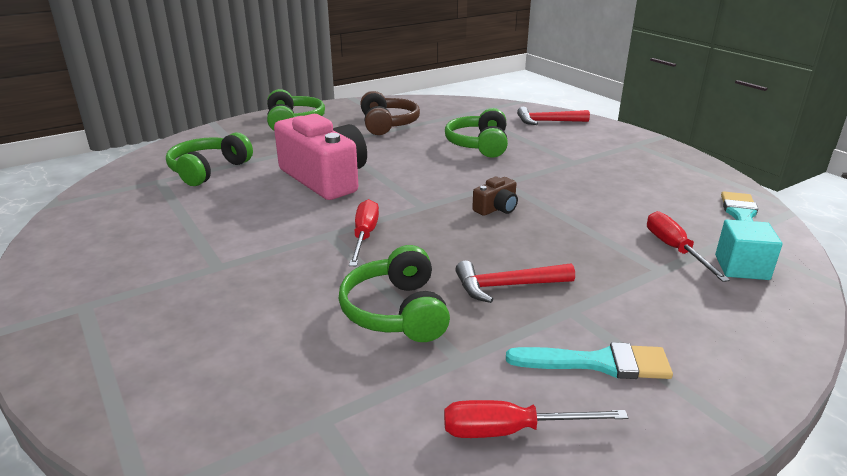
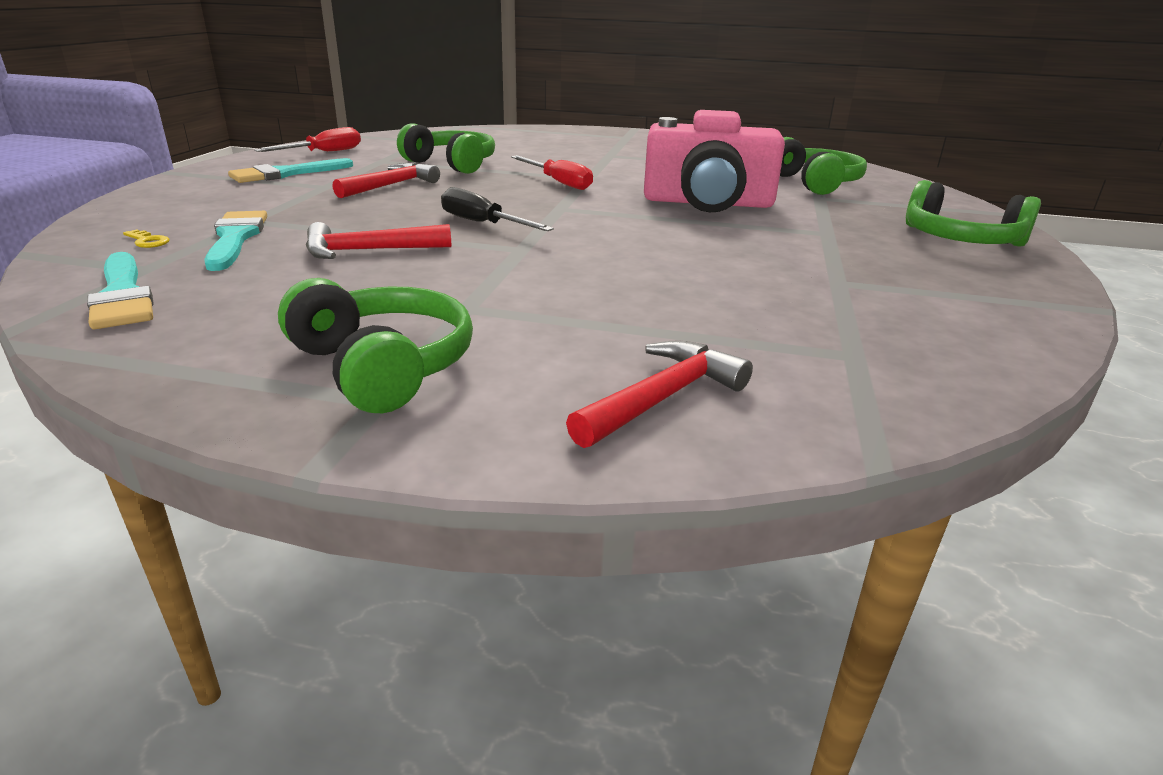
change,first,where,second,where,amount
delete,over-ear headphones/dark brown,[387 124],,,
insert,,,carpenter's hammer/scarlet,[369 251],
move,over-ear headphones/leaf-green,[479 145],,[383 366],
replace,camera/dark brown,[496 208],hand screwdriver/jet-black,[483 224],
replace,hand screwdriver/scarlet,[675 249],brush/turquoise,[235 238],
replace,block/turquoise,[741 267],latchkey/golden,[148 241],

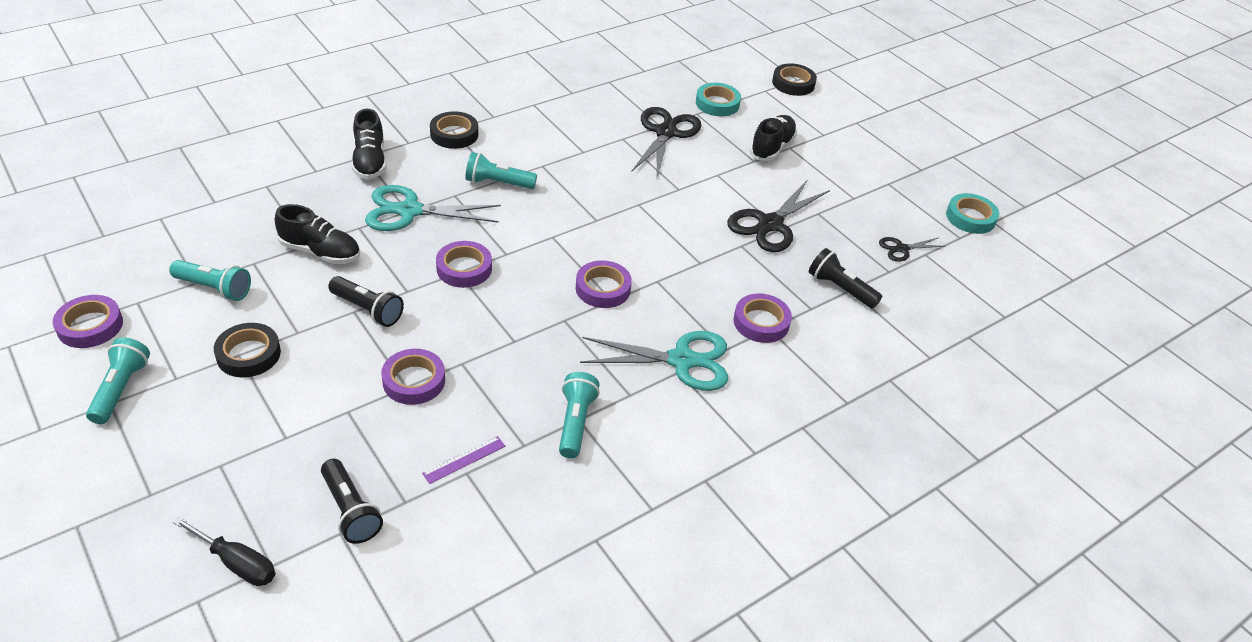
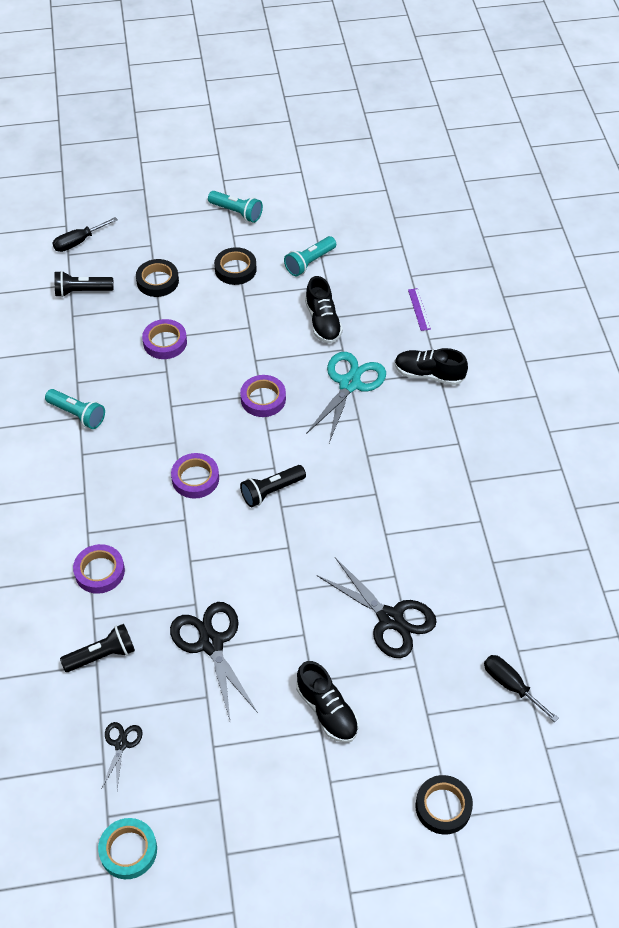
change,first,where,second,where,amount
delete,tape/purple,[90 326],,,
delete,flashlight/turquoise,[498 183],,,
delete,shears/turquoise,[681 360],,,
delete,tape/turquoise,[717 103],,,
insert,,,hand screwdriver/jet-black,[511 685],
move,flashlight/jet-black,[368 310],,[271 491],
move,measuring stick/purple,[464 459],,[419 309],
move,tape/jet-black,[454 134],,[157 281],
rotate,lace-up shoe/jet-black,[320 252],,[323 322],60 degrees counterclockwise

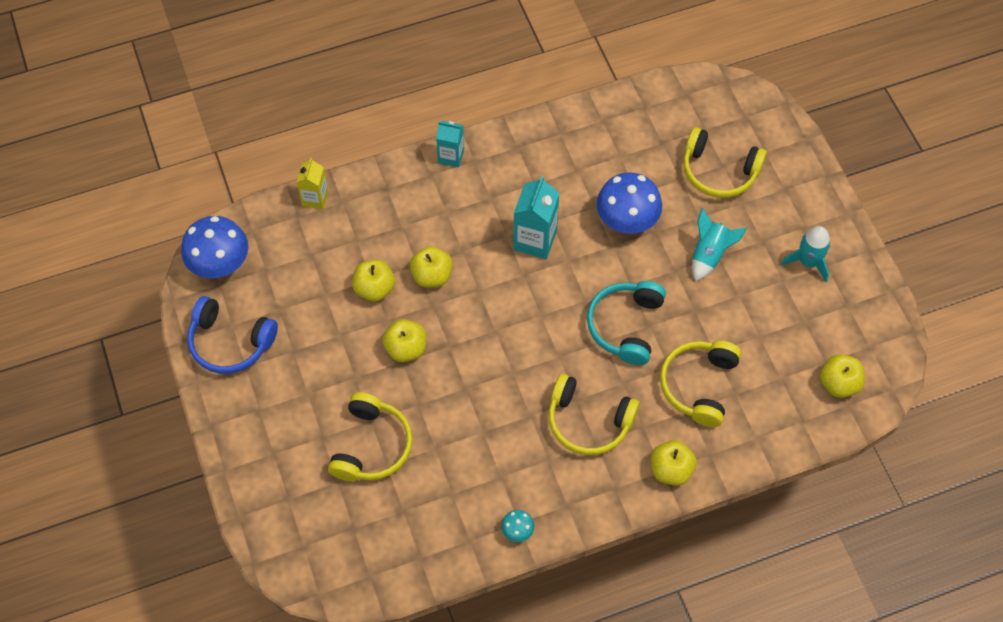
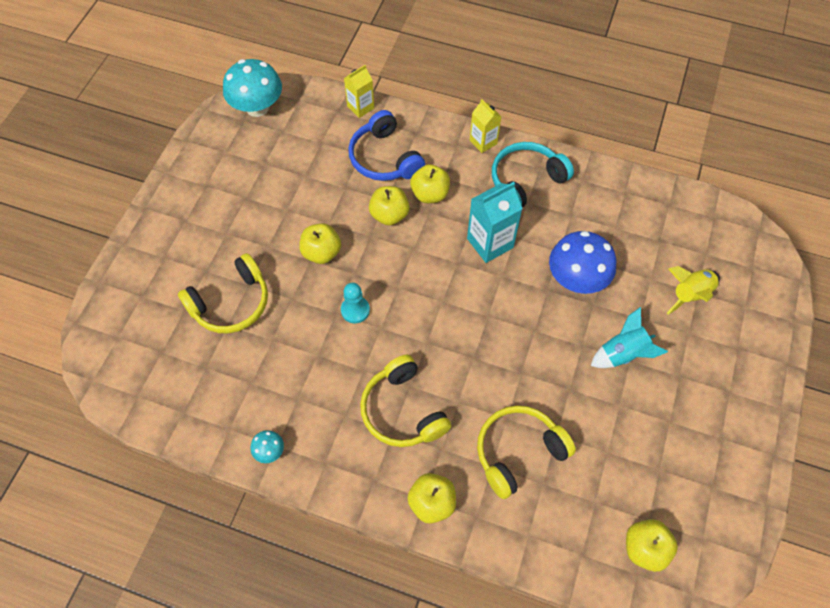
change,first,where,second,where,amount
delete,spaceship/turquoise,[808 262],,,
insert,,,chess pawn/turquoise,[355 310],
move,over-ear headphones/royal blue,[230 342],,[384 158],
move,apple/golden,[374 289],,[430 194],
move,over-ear headphones/turquoise,[626 326],,[526 181],
replace,over-ear headphones/golden,[719 171],spaceship/golden,[690 294],
recolor,toadstool/royal blue,[220 264],toadstool/turquoise,[257 107],
recolor,carton/turquoise,[451 156],carton/golden,[483 142],

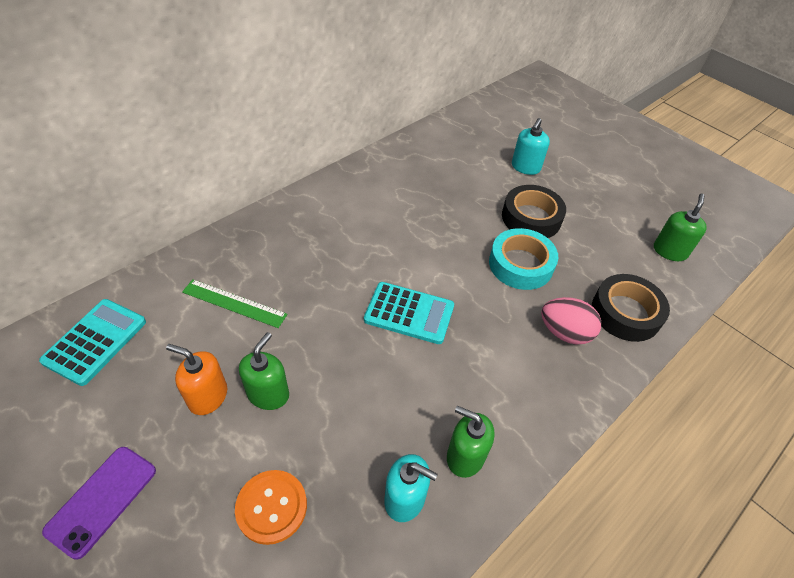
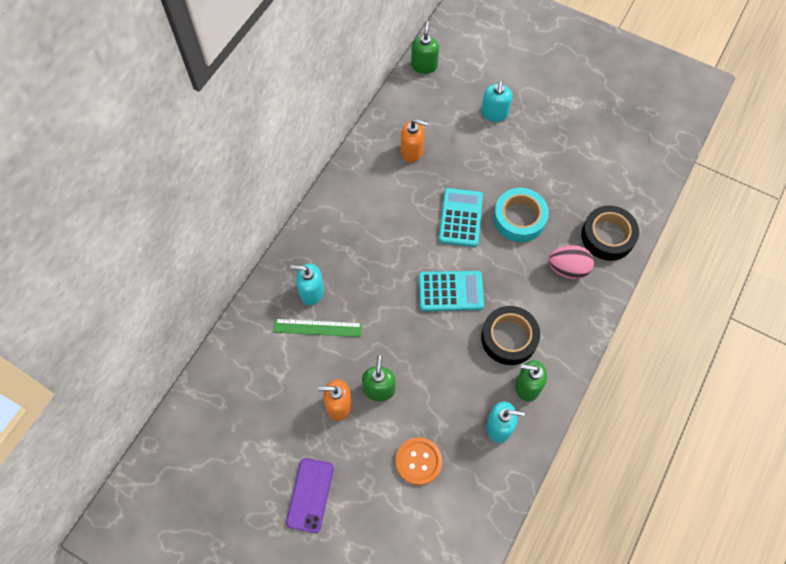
change,first,where,second,where,amount
insert,,,pump bottle/turquoise,[311 292],
insert,,,pump bottle/orange,[412 151],
move,pocket calculator/turquoise,[95 341],,[460 218],
move,tape/jet-black,[531 218],,[509 338],
move,pump bottle/leaf-green,[669 251],,[424 65],

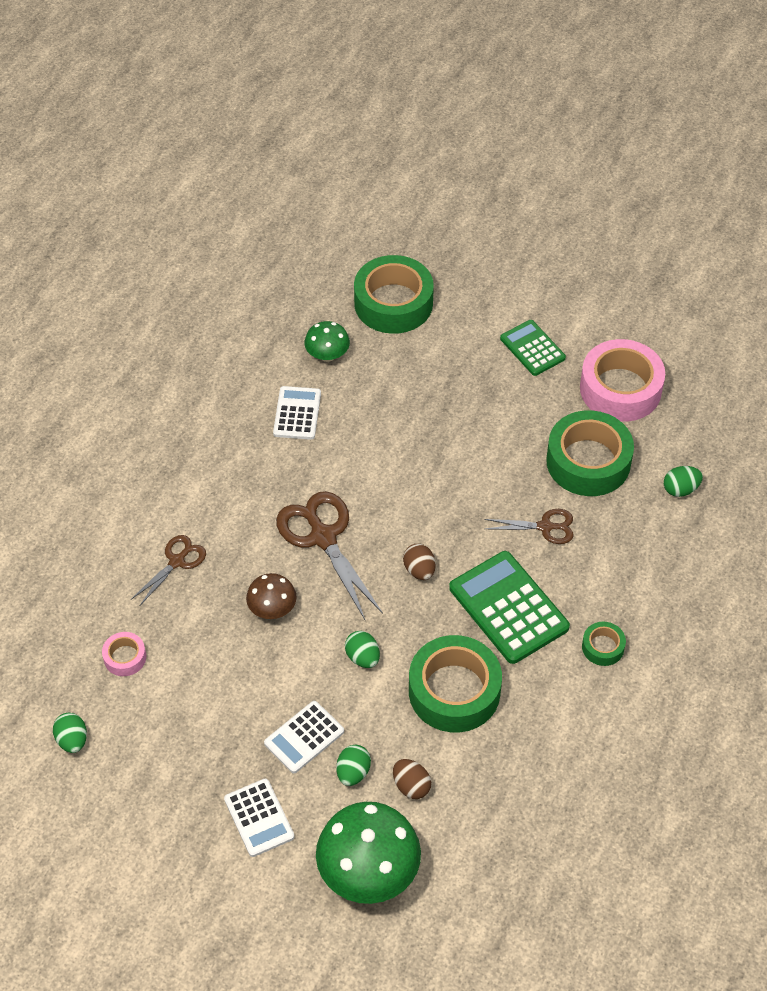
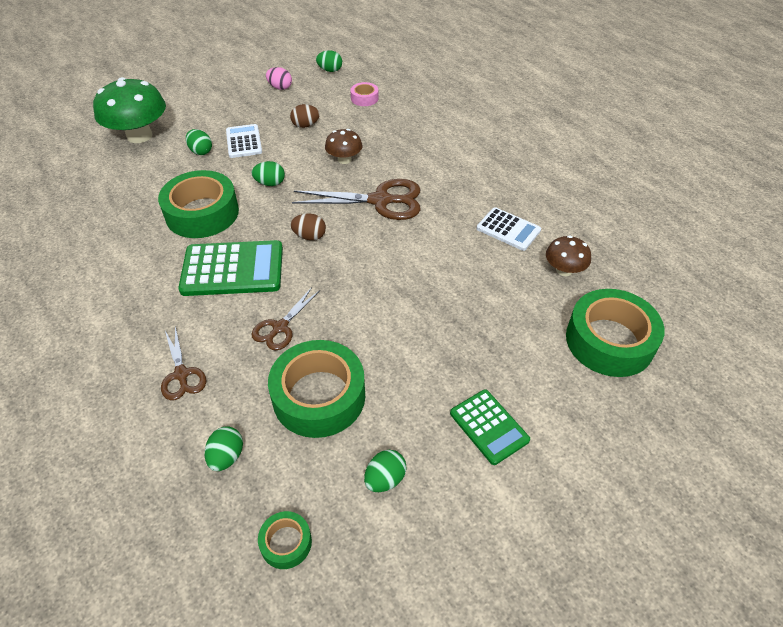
change,first,where,second,where,amount
delete,pocket calculator/white,[259 818],,,
insert,,,egg shape/pink,[280 87],
move,shears/dark brown,[177 561],,[181 374],
move,egg shape/dark brown,[411 786],,[305 125],
move,tape/leaf-green,[603 647],,[286 543],
replace,tape/pink,[620 389],egg shape/leaf-green,[385 479],
recolor,toadstool/leaf-green,[327 355],toadstool/dark brown,[564 270],
rotate,pocket calculator/leaf-green,[532 348],,[489 426],60 degrees clockwise

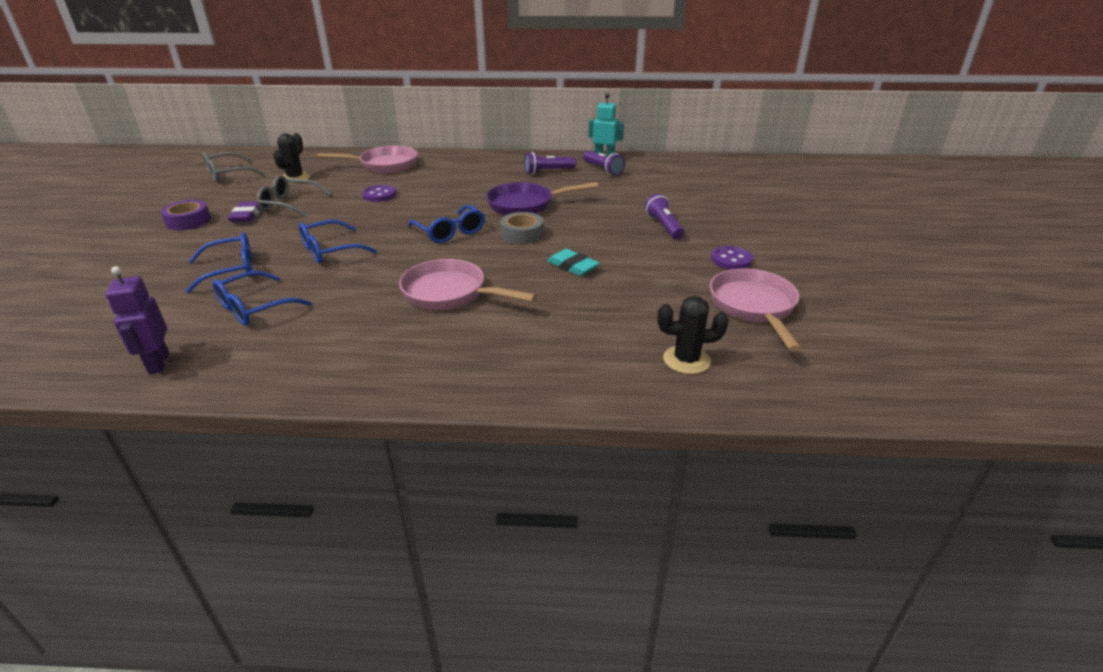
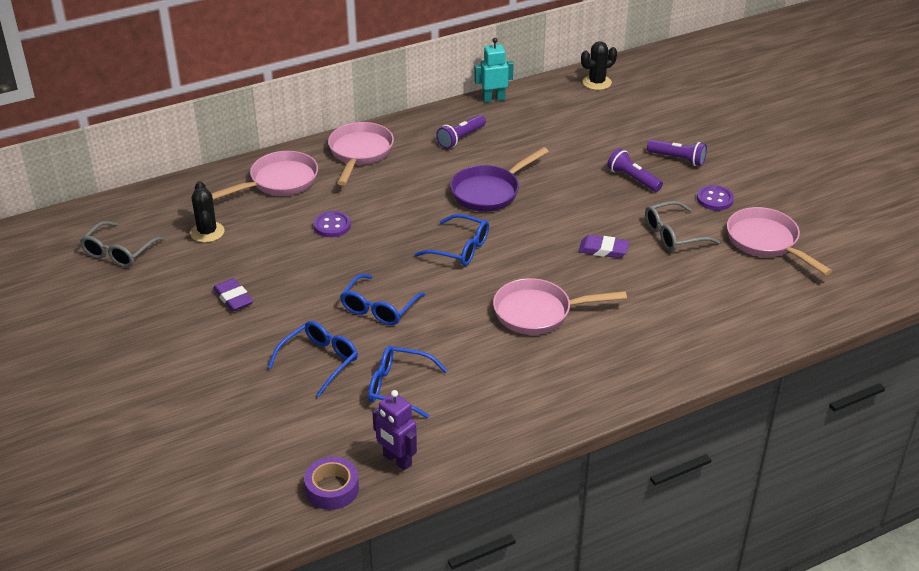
change,first,where,second,where,amount
delete,tape/grey,[522 234],,,
insert,,,frying pan/pink,[360 153],
move,tape/purple,[188 221],,[332 489],
move,eyeglasses/grey,[289 204],,[673 235],
move,flashlight/purple,[602 169],,[677 159],
move,prickly plant/jet-black,[686 360],,[596 82],
recolor,eraser/turquoise,[573 266],eraser/purple,[603 250],
rotate,eyeglasses/royal blue,[254 308],,[398 387],90 degrees clockwise

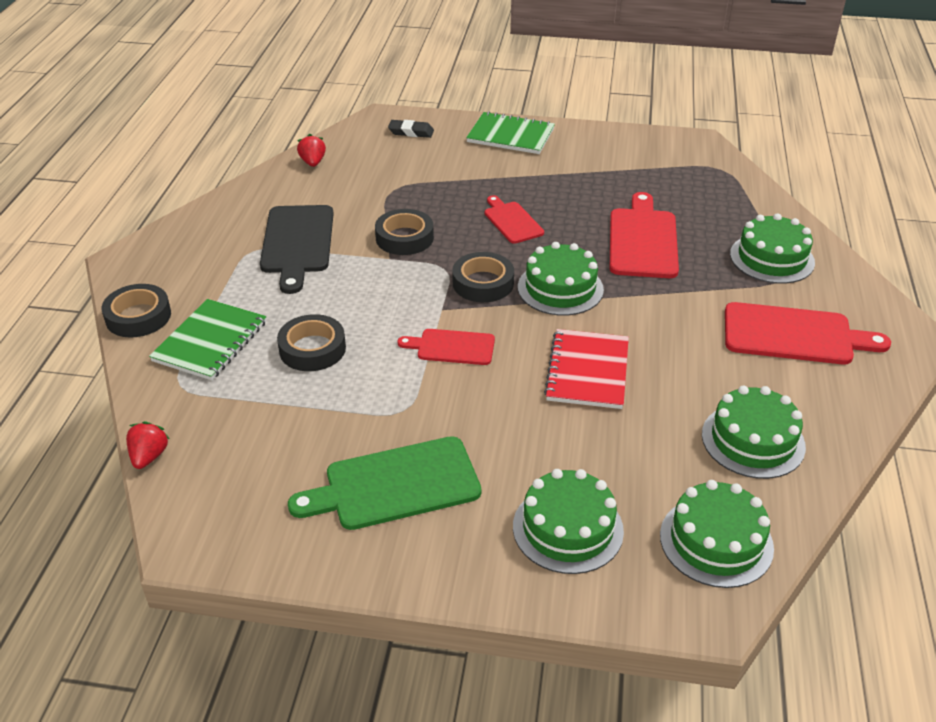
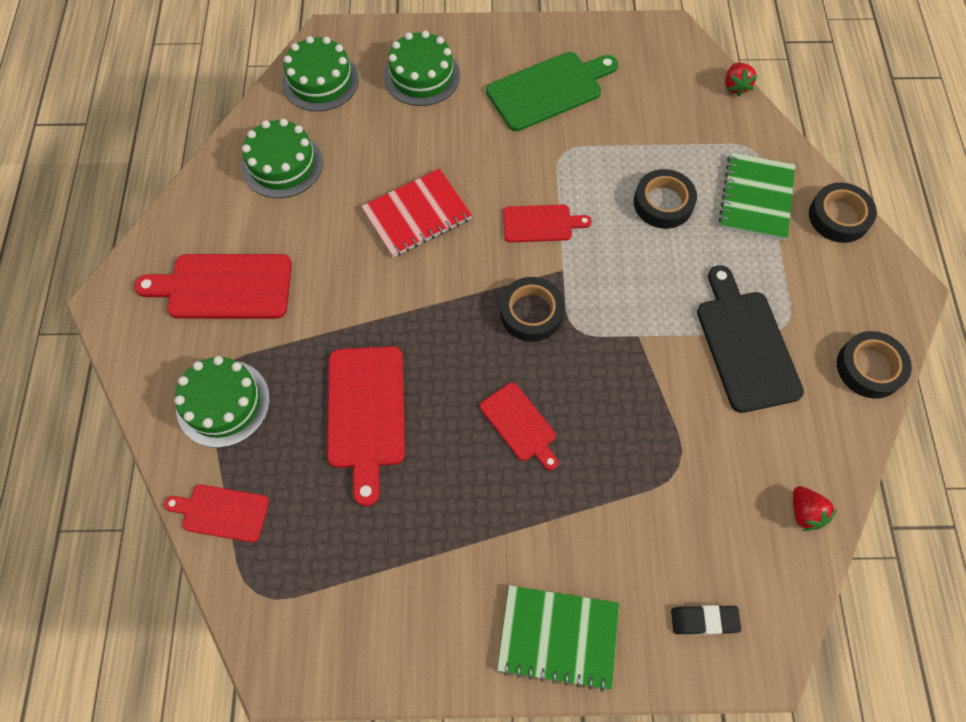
change,first,where,second,where,amount
delete,cake/leaf-green,[560 288],,,
insert,,,cutting board/scarlet,[222 512],
move,tape/jet-black,[404 238],,[869 368],
rotate,notebook/scarlet,[587 371],,[417 214],60 degrees clockwise

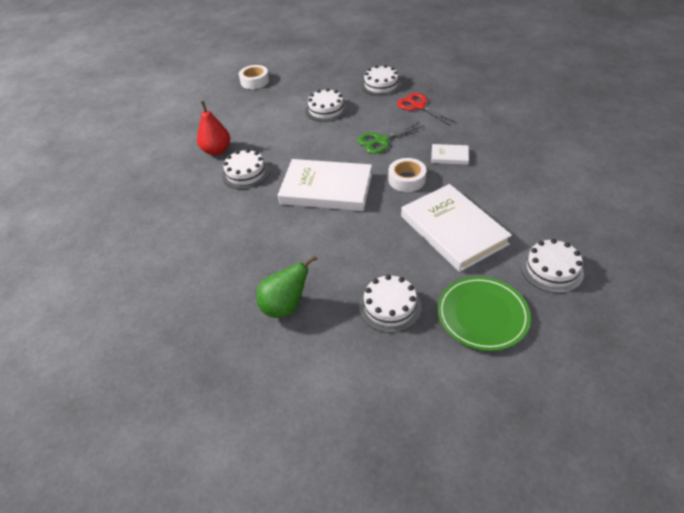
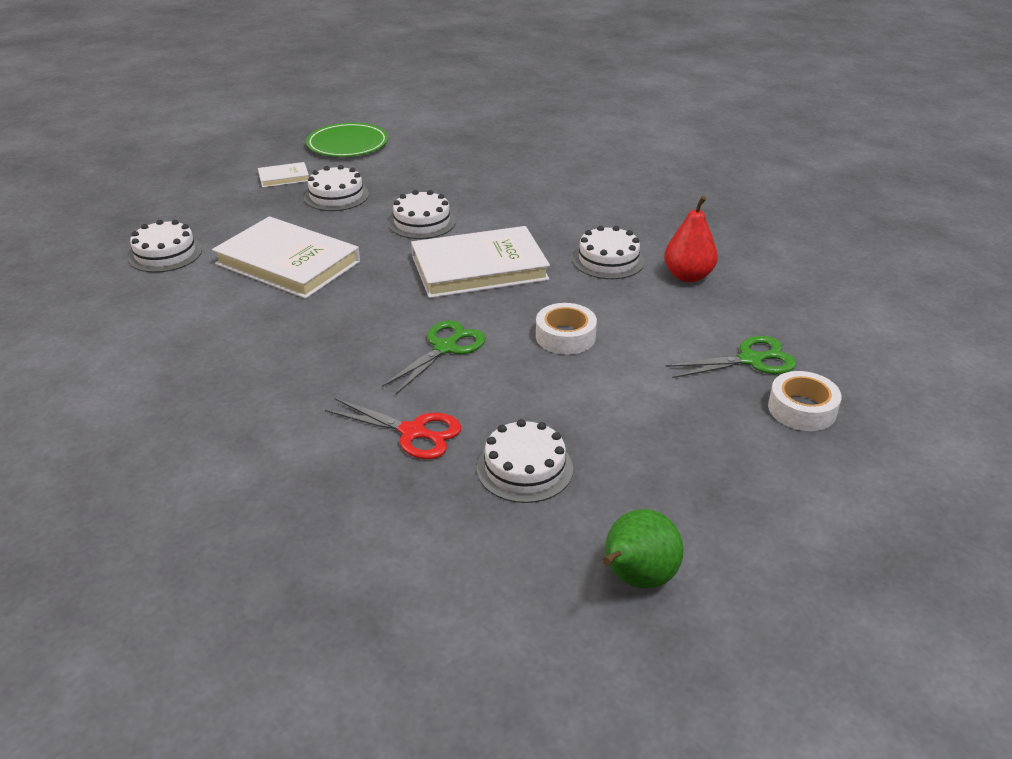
change,first,where,second,where,amount
insert,,,shears/leaf-green,[750 360],
move,pear/leaf-green,[285 306],,[636 579],
move,cake/white,[326 110],,[422 222],
move,tape/white,[406 179],,[565 336],
move,hardcover/white,[449 156],,[284 177],
move,plate/leaf-green,[482 315],,[347 144],

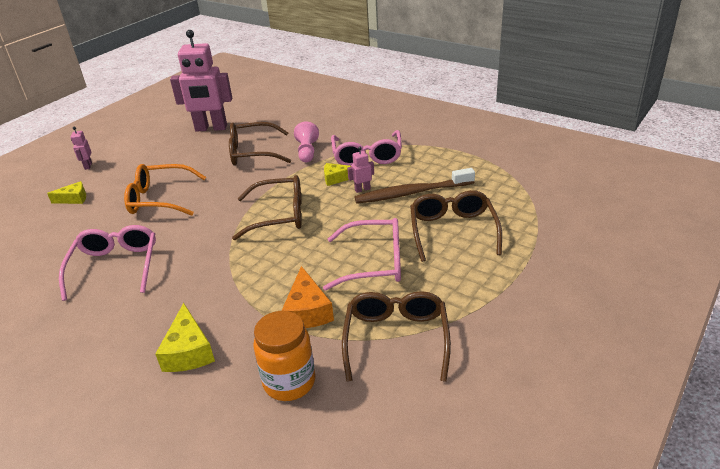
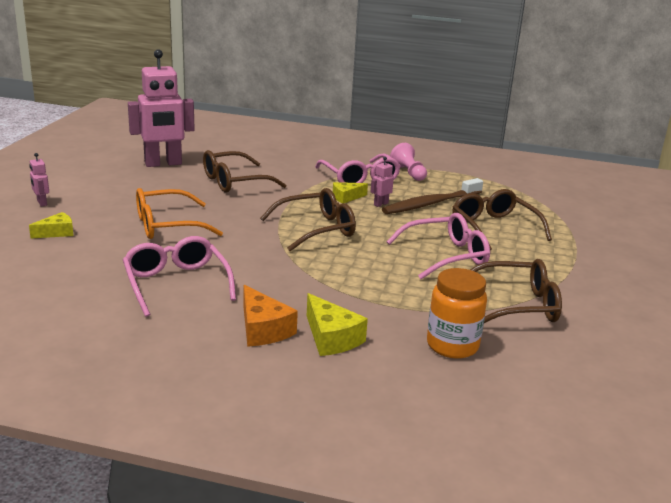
change,first,where,second,where,amount
move,cheese/orange,[307 311],,[263 329],
move,chess pawn/pink,[307 151],,[409 173],
rotate,eyeglasses/dark brown,[396 339],,[517 305],105 degrees clockwise

